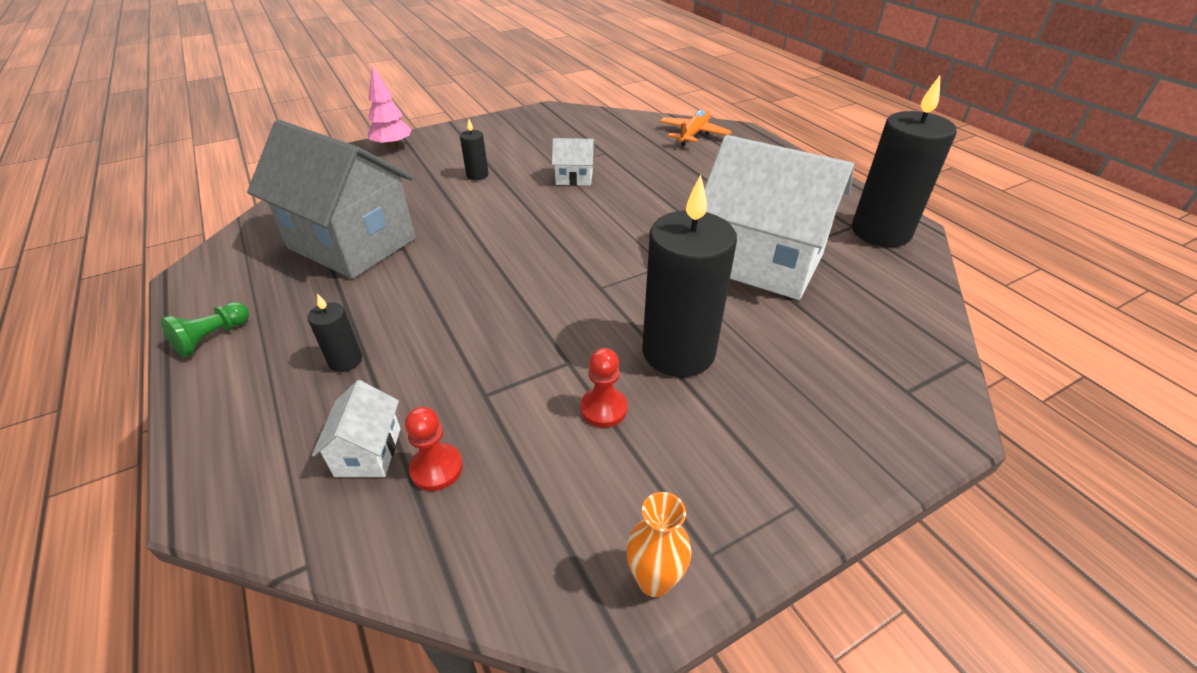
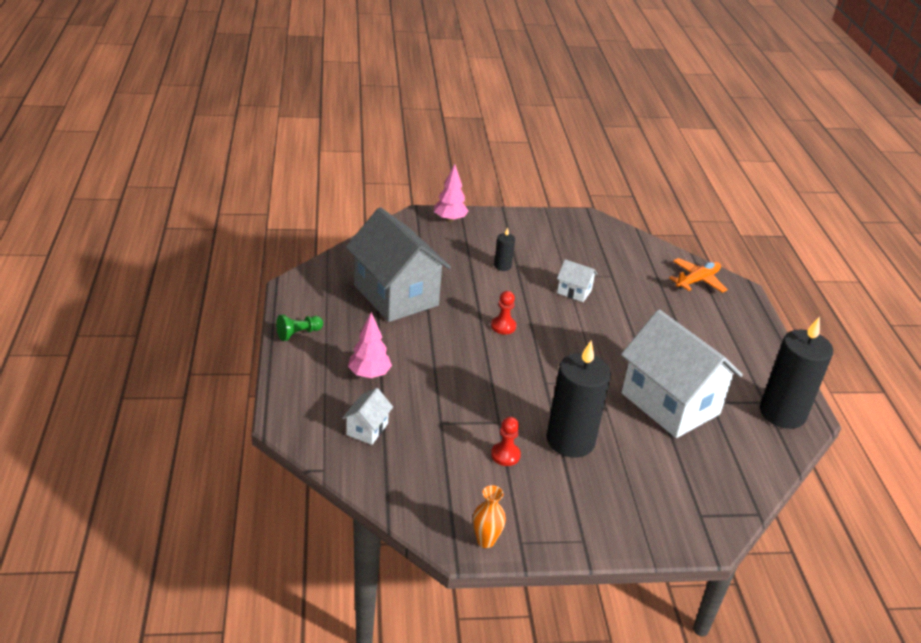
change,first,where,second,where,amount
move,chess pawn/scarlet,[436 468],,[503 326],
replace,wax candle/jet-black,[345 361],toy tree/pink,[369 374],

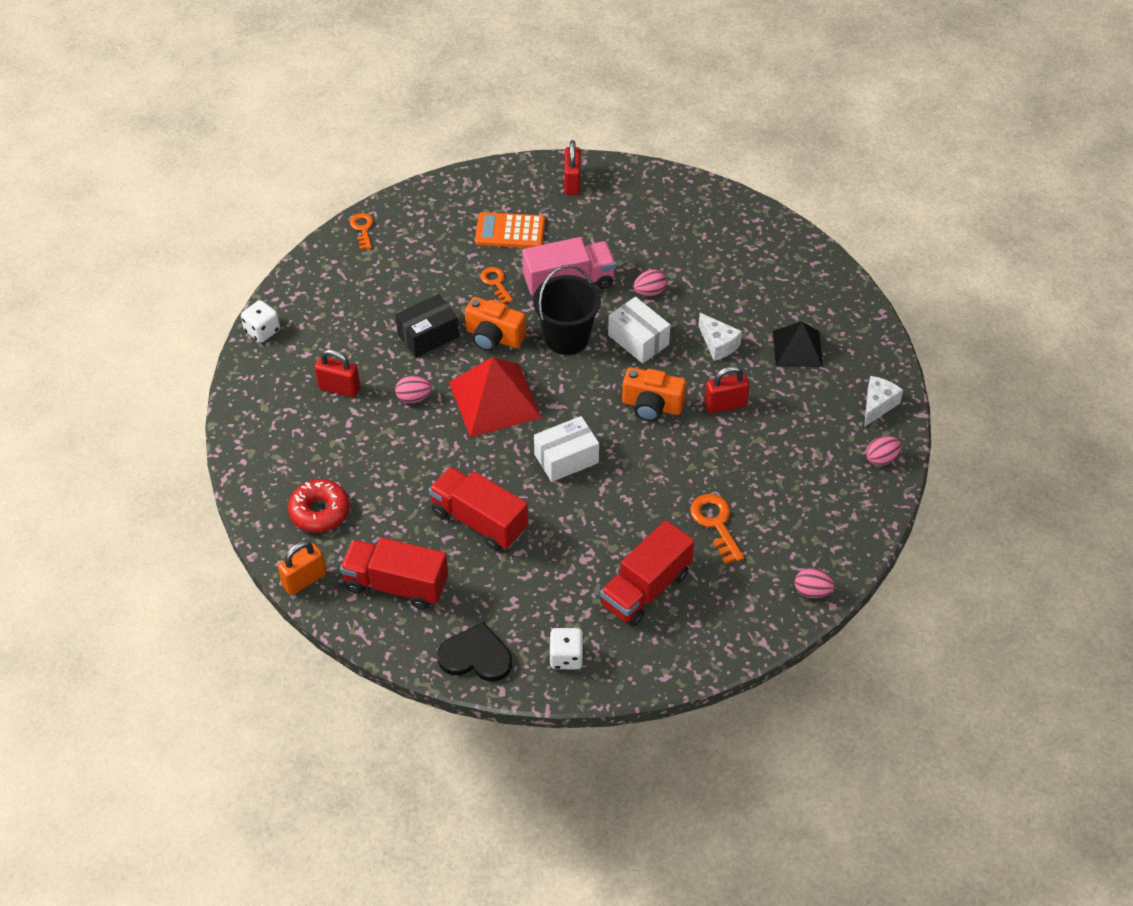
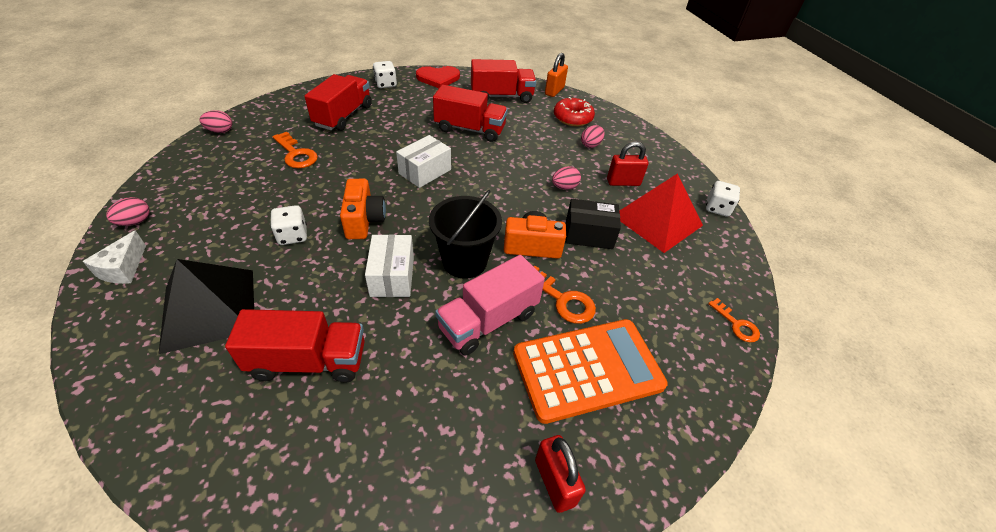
change,first,where,second,where,amount
delete,cheese/white,[718 344],,,
insert,,,truck/scarlet,[308 361],
move,pyramid shape/scarlet,[495 399],,[657 220],
move,egg shape/pink,[649 292],,[590 145],
replace,lock/scarlet,[725 405],dice/white,[292 235],
recolor,heart shape/jet-black,[476 656],heart shape/scarlet,[438 78],
rotate,box/jet-black,[428 336],,[589 234],60 degrees clockwise
rotate,box/white,[638 340],,[392 276],60 degrees clockwise
rotate,camera/orange,[652 406],,[364 220],90 degrees clockwise
resize,pocket calculator/orange,[510 231],,[587 369],x1.60
resize,latchkey/orange,[496 283],,[563 299],x1.51
resize,pyramid shape/jet-black,[797 348],,[209 309],x1.55

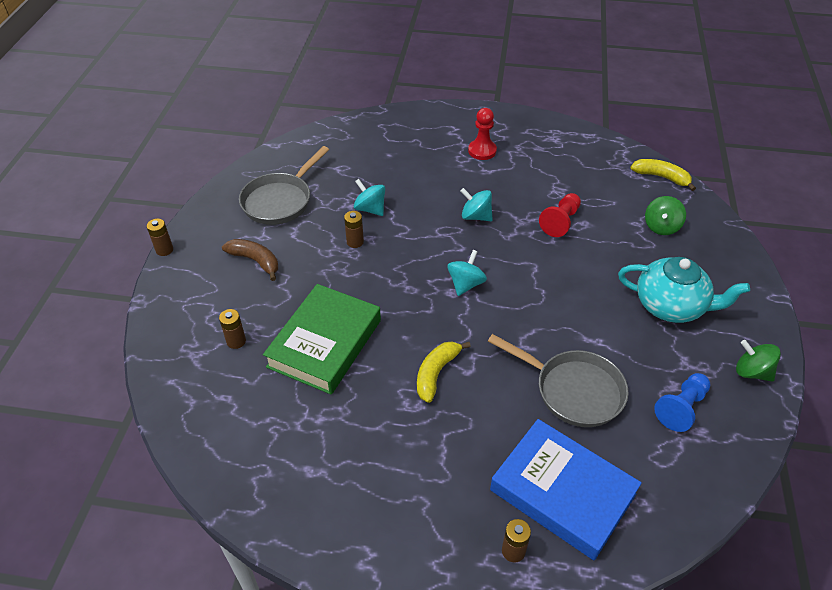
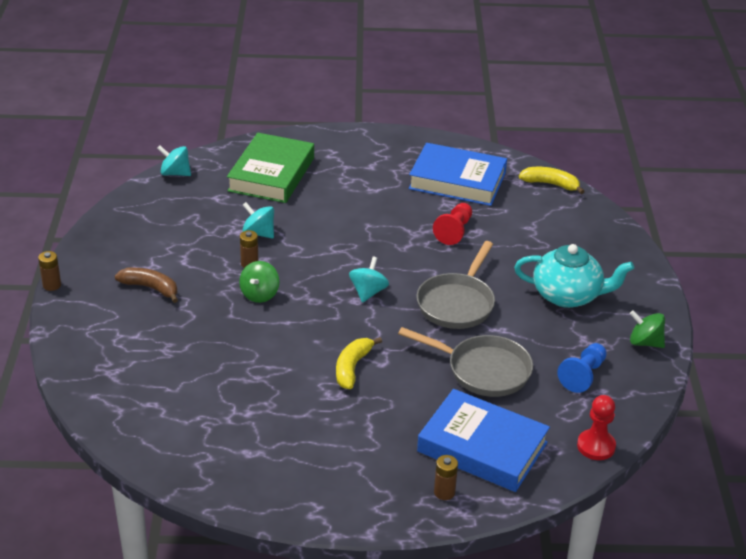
change,first,where,second,where,amount
delete,power cell/dark brown,[236 341],,,
insert,,,hardcover/royal blue,[457 180],
move,frying pan/grey,[280 200],,[457 303],
move,hardcover/leaf-green,[325 343],,[271 174],
move,spinning top/turquoise,[476 216],,[175 173],
move,chess pawn/scarlet,[482 151],,[596 446],
move,spinning top/leaf-green,[661 227],,[259 294],

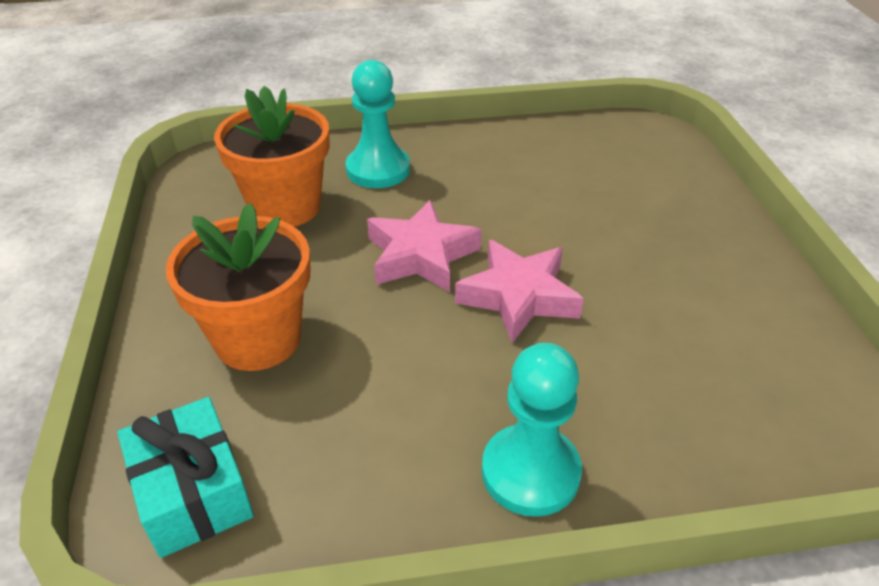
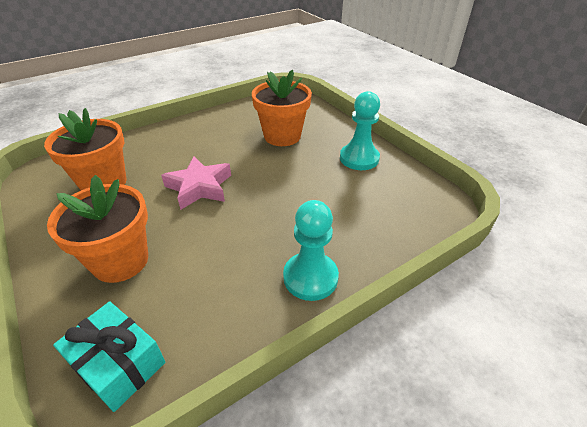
change,first,where,second,where,amount
delete,five-pointed star/pink,[518 296],,,
insert,,,flower pot/orange,[282 136],
move,chess pawn/turquoise,[378 169],,[359 158],

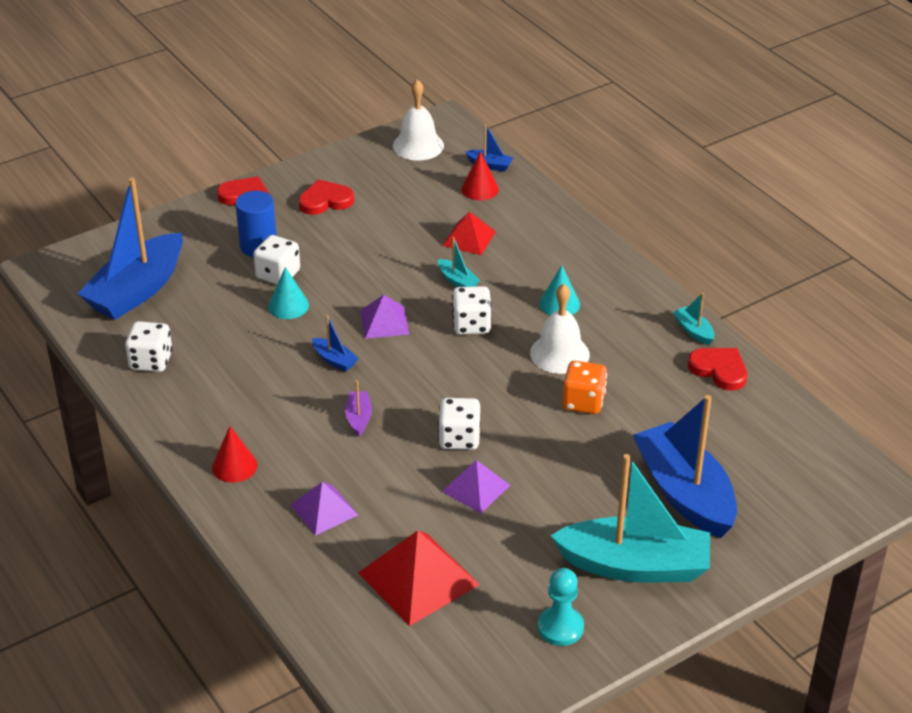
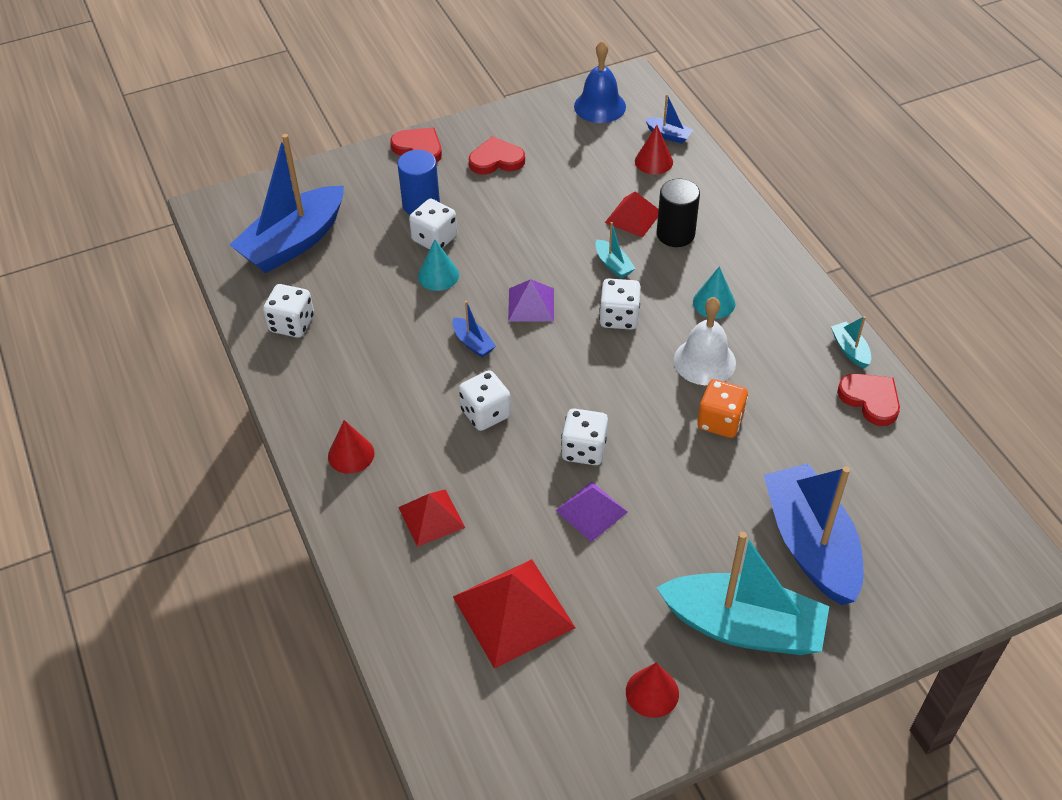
change,first,where,second,where,amount
insert,,,cylinder shape/jet-black,[675 234],
replace,sailboat/purple,[359 418],dice/white,[485 413],
replace,chess pawn/turquoise,[560 627],cone shape/scarlet,[652 692],
recolor,pyramid shape/purple,[324 510],pyramid shape/scarlet,[431 517],
recolor,hand bell/white,[418 145],hand bell/royal blue,[600 106],

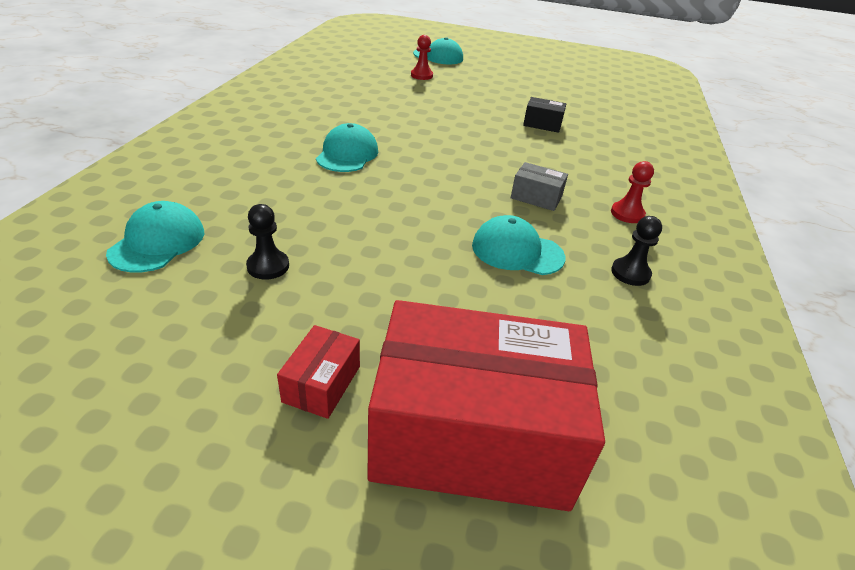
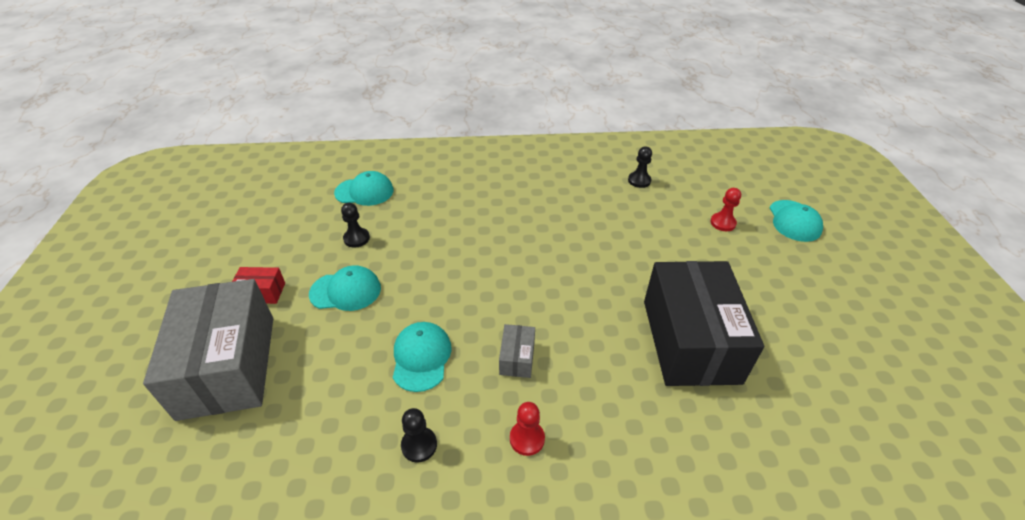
change,first,where,second,where,amount
insert,,,chess pawn/jet-black,[639 180],
move,peaked cap/turquoise,[347 154],,[346 291],
recolor,box/scarlet,[472 435],box/grey,[228 366],
resize,box/jet-black,[542 124],,[690 340],x2.47

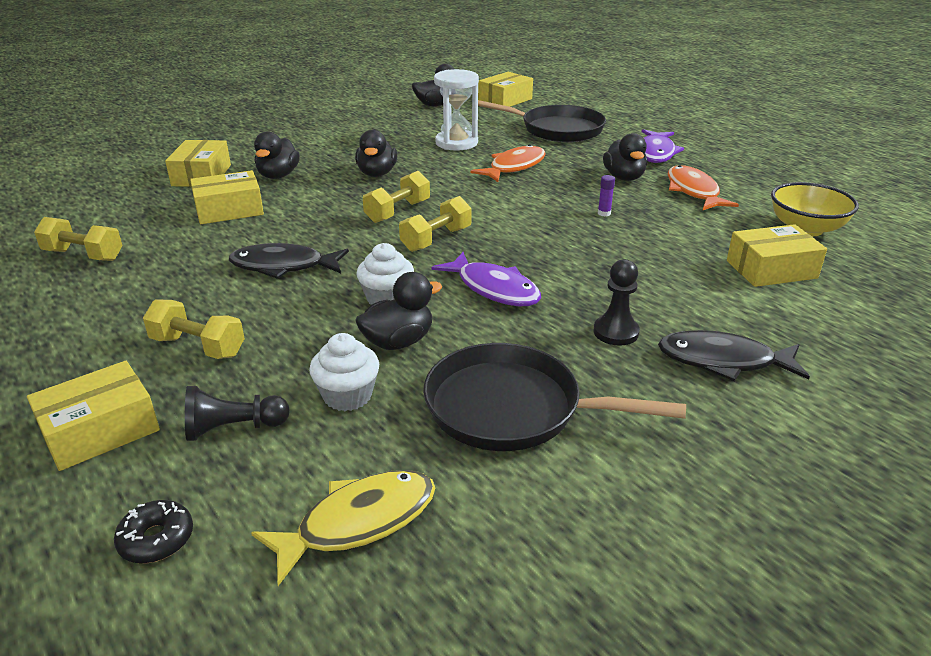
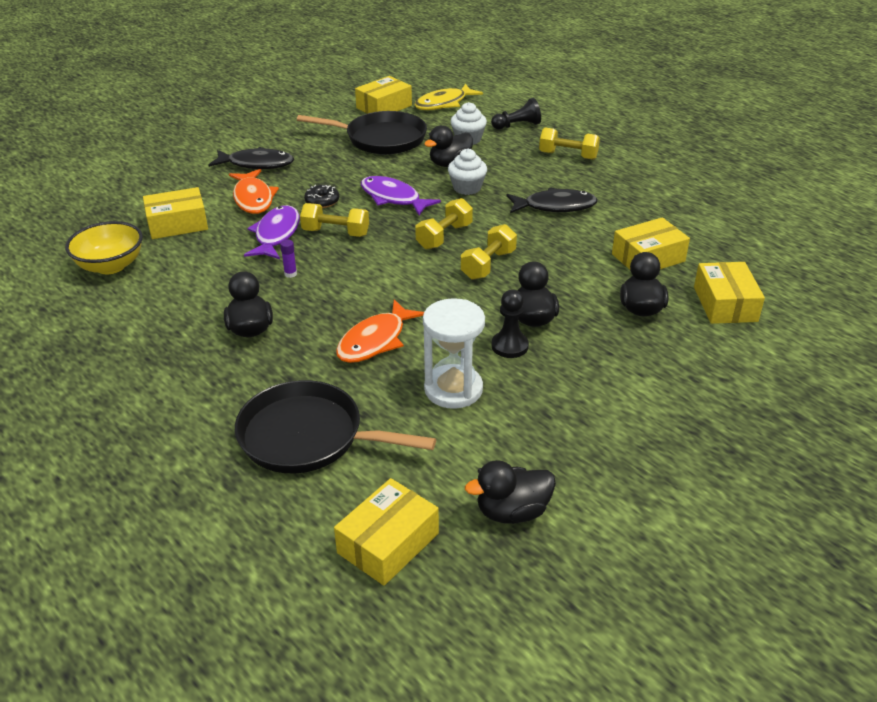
change,first,where,second,where,amount
move,box/golden,[100 430],,[384 107],
move,dumbbell/golden,[84 255],,[336 233],
move,doughnut/jet-black,[156 539],,[322 201],
move,chess pawn/jet-black,[616 332],,[509 346],
move,toy fish/purple,[656 153],,[276 234],
move,toy fish/orange,[693 191],,[253 198],

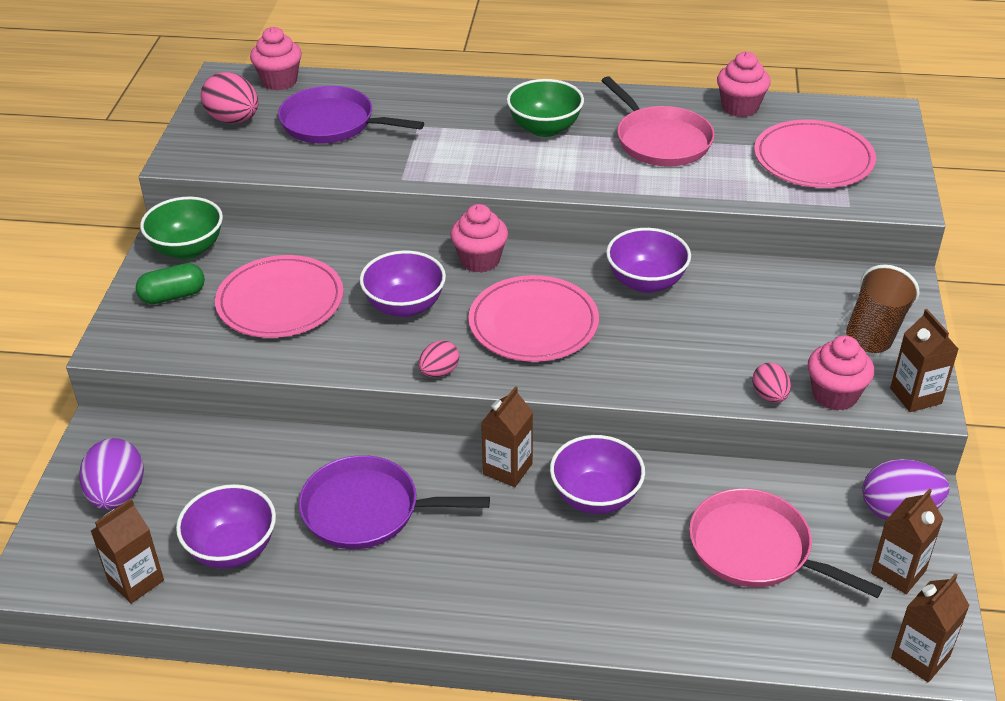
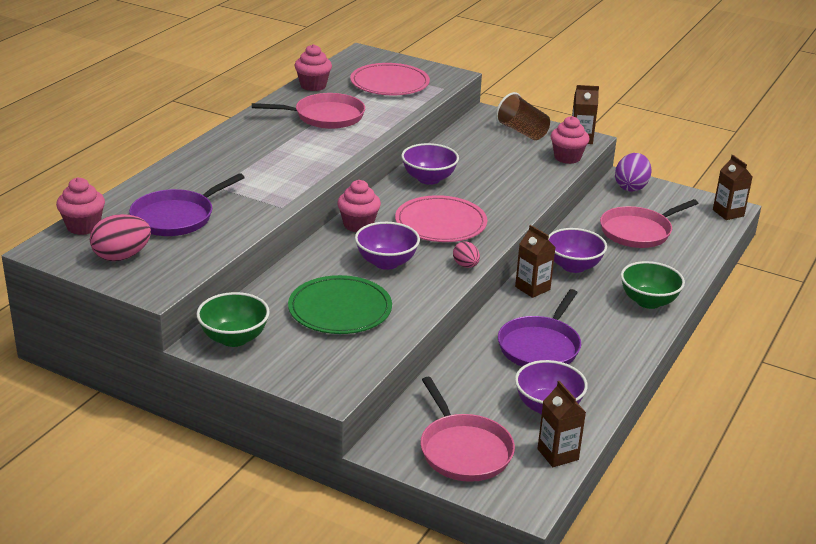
change,first,where,second,where,amount
delete,capsule/leaf-green,[173 296],,,
delete,egg shape/pink,[769 396],,,
delete,carton/dark brown,[898 572],,,
move,serving bowl/leaf-green,[545 128],,[648 301],
replace,egg shape/purple,[117 495],frying pan/pink,[464 450],
recolor,plate/pink,[280 301],plate/leaf-green,[340 309],

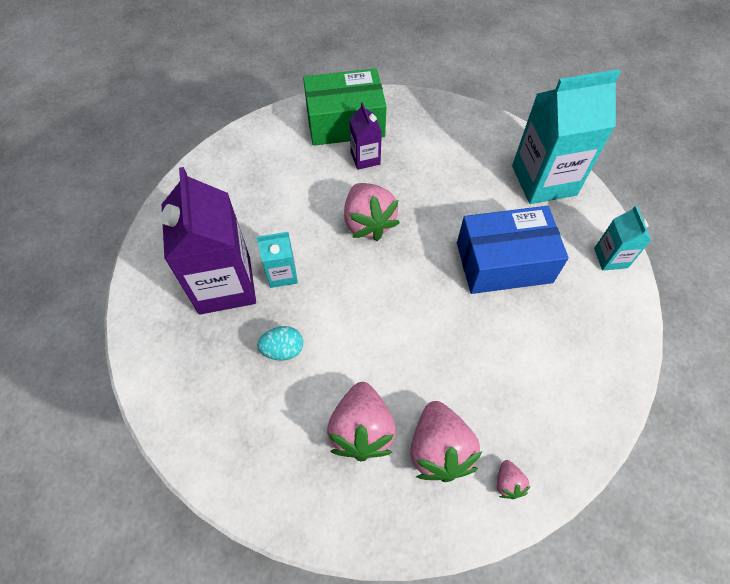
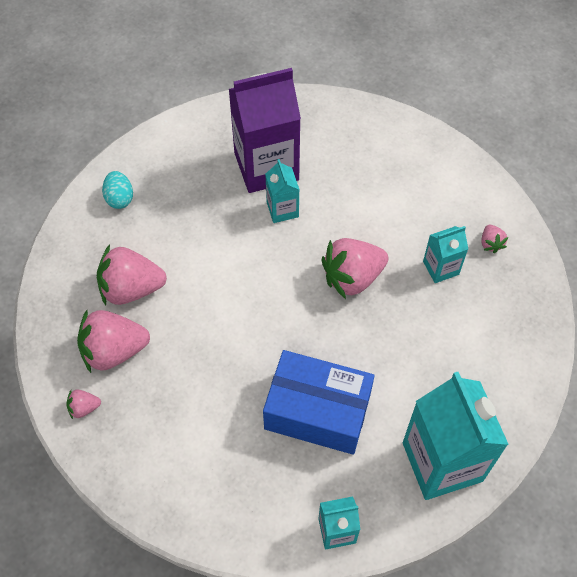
change,first,where,second,where,amount
move,egg shape/turquoise,[283 350],,[119 198],
replace,box/leaf-green,[345 122],toy strawberry/pink,[491 243],
recolor,carton/purple,[365 158],carton/turquoise,[441 268],
rotate,box/royal blue,[504 262],,[317 411],60 degrees counterclockwise

